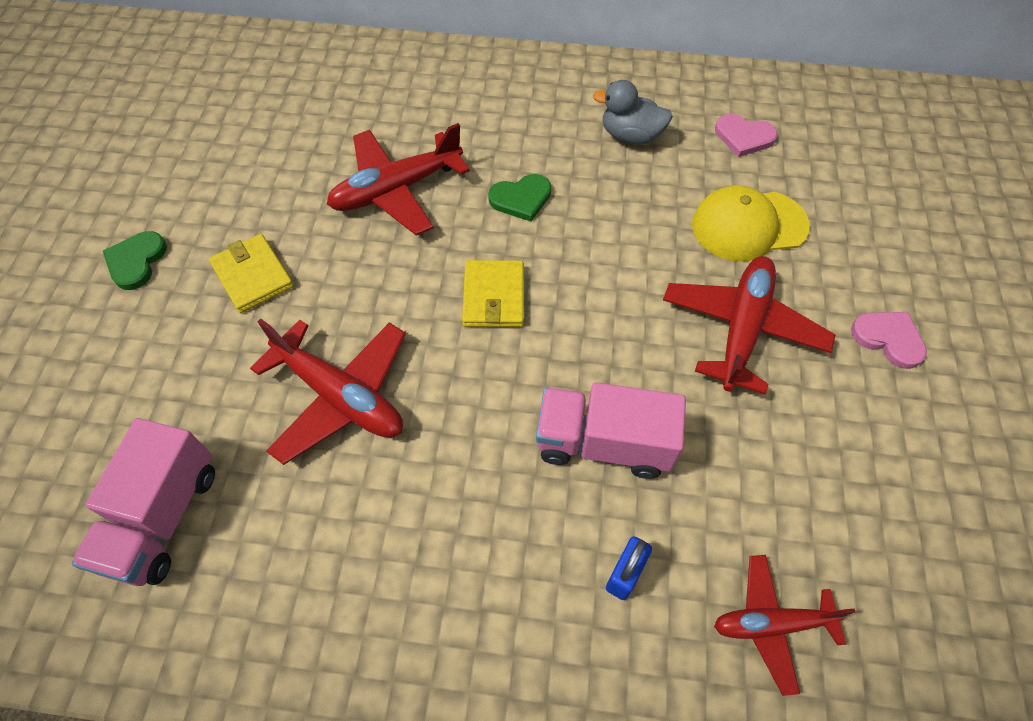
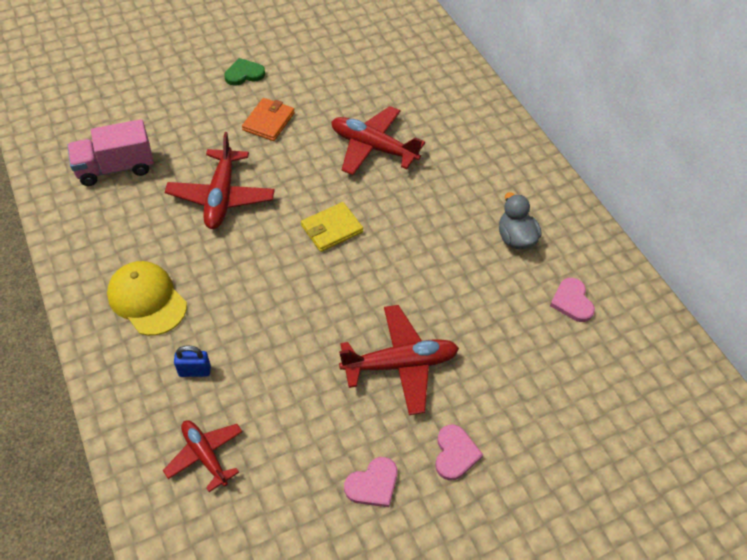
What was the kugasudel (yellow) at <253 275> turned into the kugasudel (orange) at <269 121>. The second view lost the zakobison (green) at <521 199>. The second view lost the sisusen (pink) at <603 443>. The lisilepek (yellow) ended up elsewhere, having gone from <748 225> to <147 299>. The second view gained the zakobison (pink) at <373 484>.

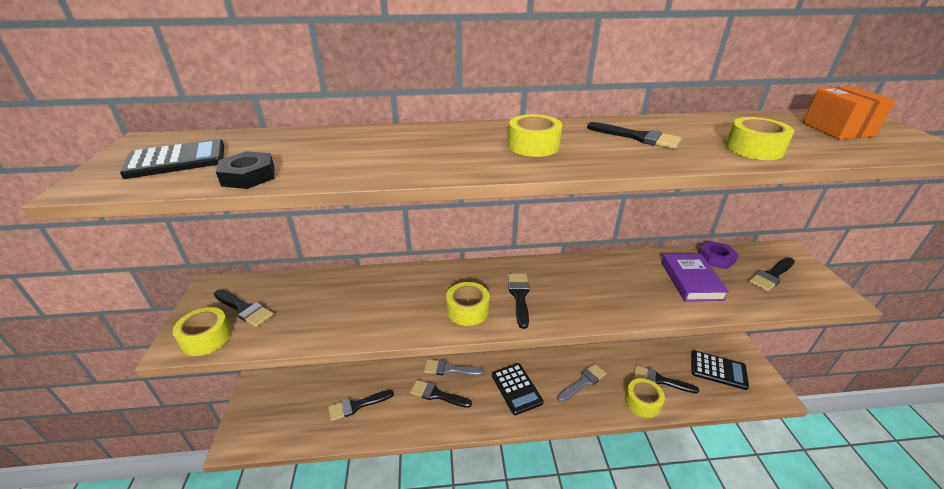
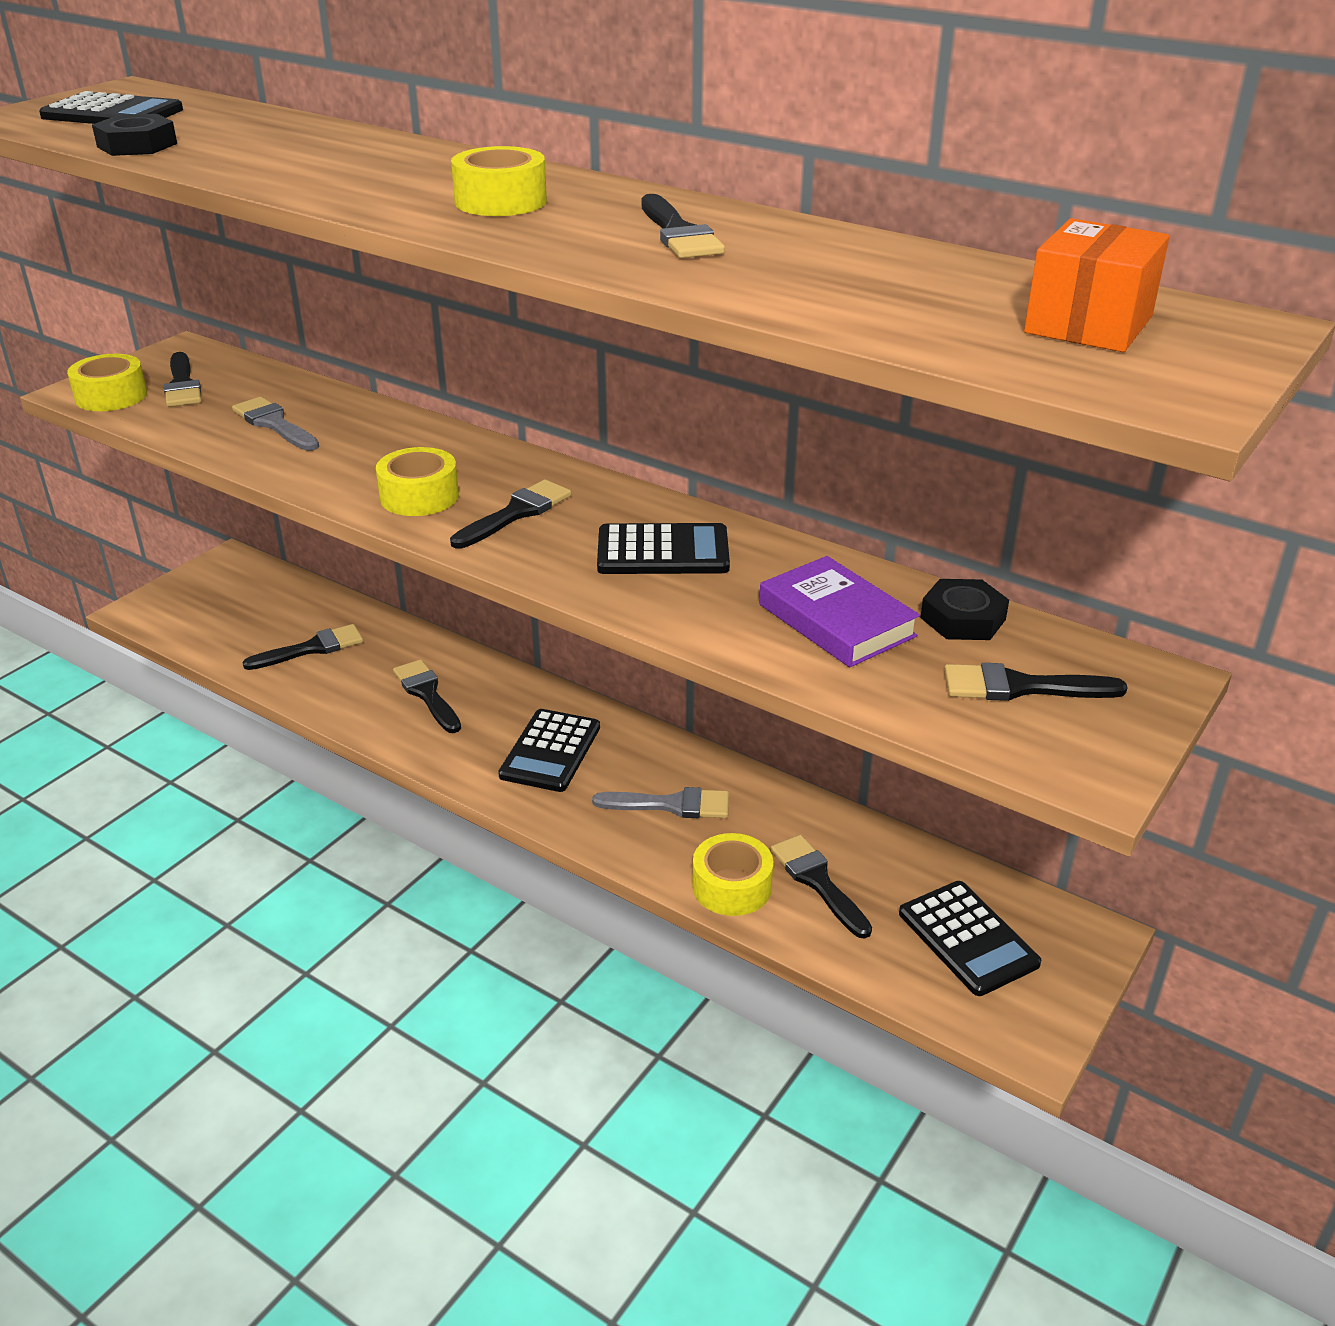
The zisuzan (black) at <357 405> ended up facing another way, 135 degrees clockwise from before. The zisuzan (grey) ended up elsewhere, having gone from <449 369> to <274 424>. The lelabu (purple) at <691 280> ended up facing another way, 75 degrees counterclockwise from before. What was the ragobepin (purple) at <716 258> turned into the ragobepin (black) at <963 618>. The second view lost the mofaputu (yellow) at <754 149>. The second view gained the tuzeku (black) at <663 551>.

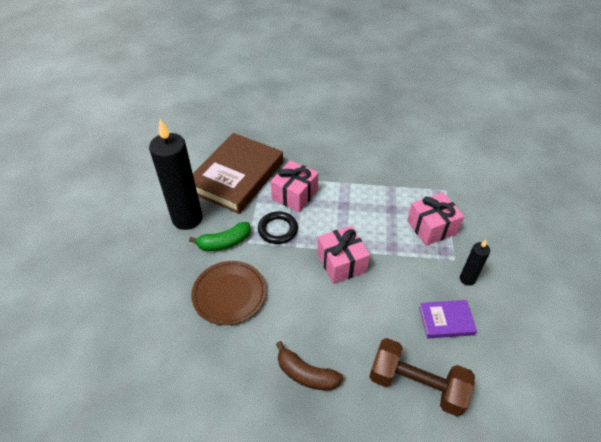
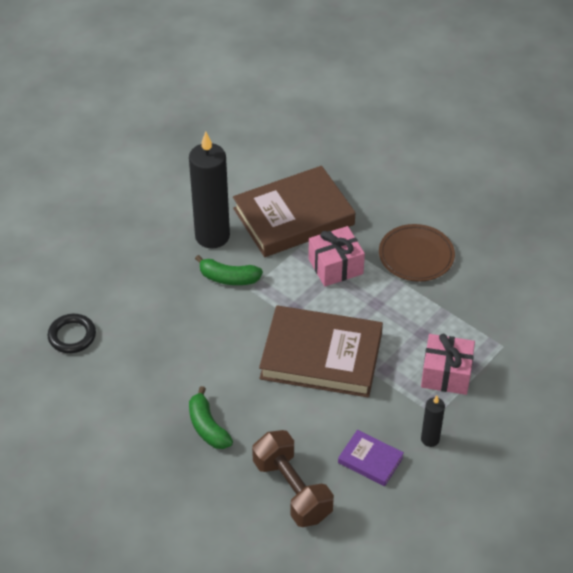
The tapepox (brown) ended up elsewhere, having gone from <229 294> to <416 256>. The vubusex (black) ended up elsewhere, having gone from <278 229> to <72 336>. What was the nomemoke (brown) at <306 374> turned into the nomemoke (green) at <207 427>. Where the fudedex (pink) stood at <341 263>, the lelabu (brown) came to stand at <321 356>.

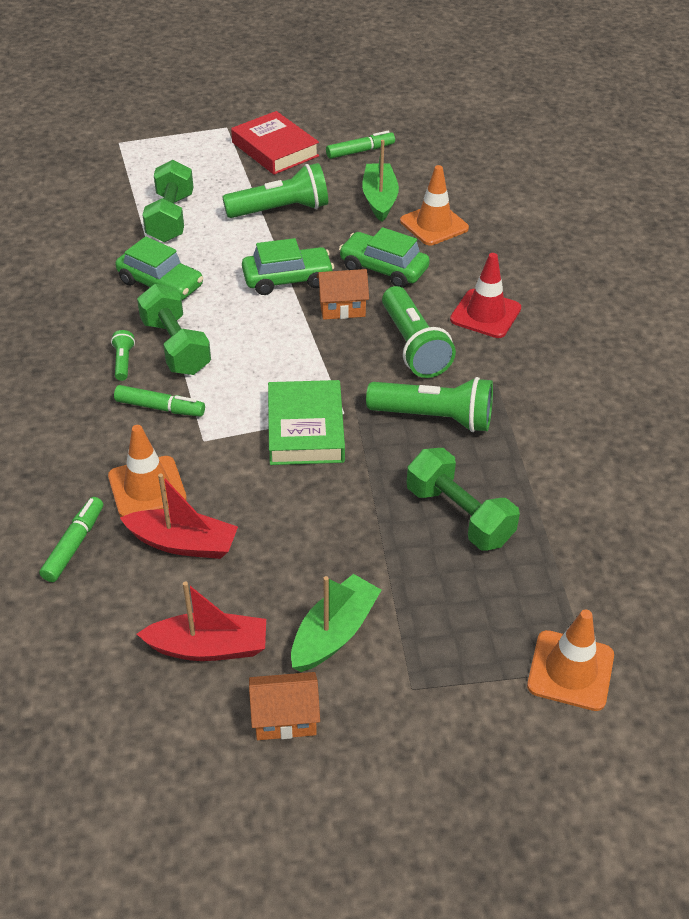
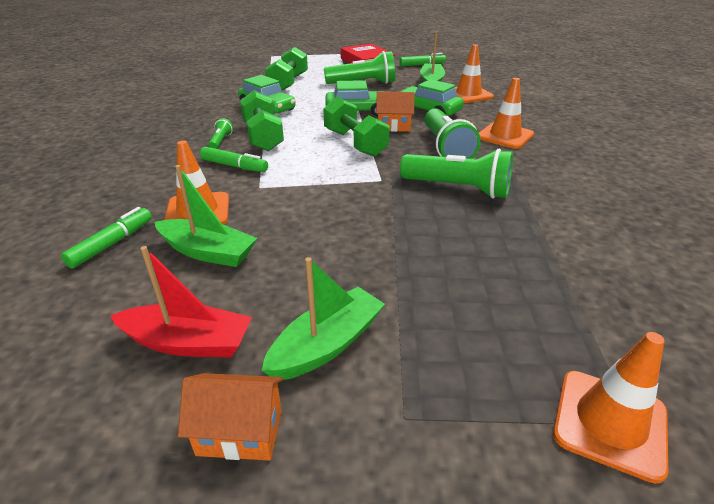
What was the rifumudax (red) at <183 543> turned into the rifumudax (green) at <208 252>. The second view lost the lelabu (green) at <305 429>. The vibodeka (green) ended up elsewhere, having gone from <459 515> to <355 143>. What was the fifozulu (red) at <485 314> turned into the fifozulu (orange) at <505 136>.

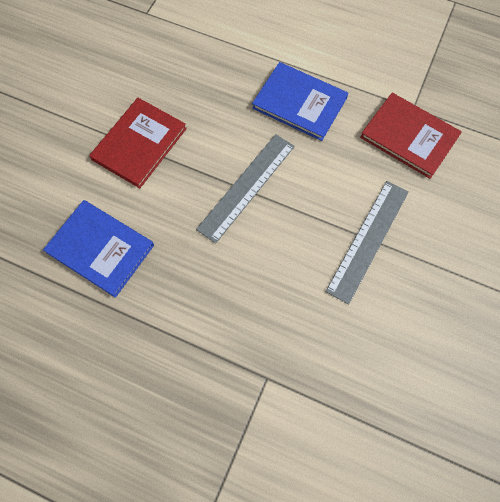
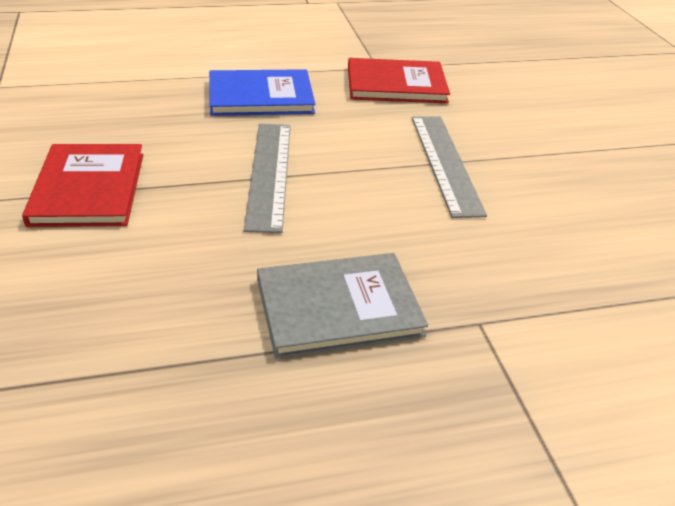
The second view lost the lelabu (blue) at <100 249>. The second view gained the lelabu (grey) at <338 307>.

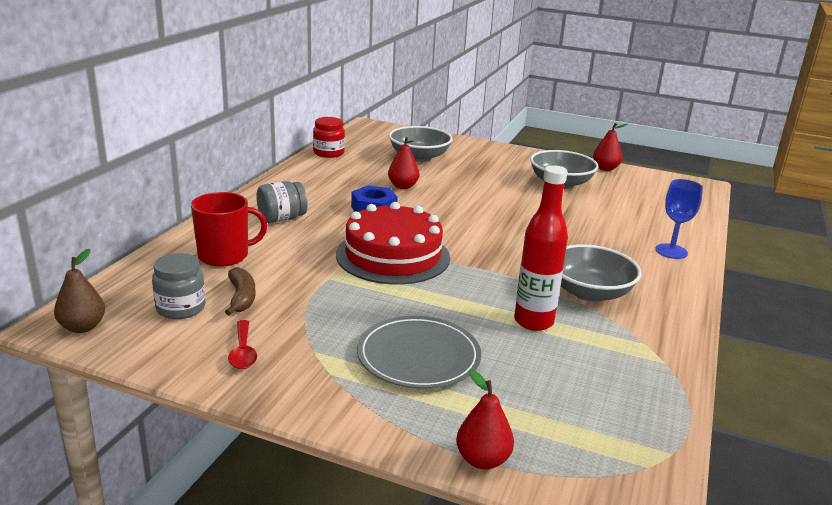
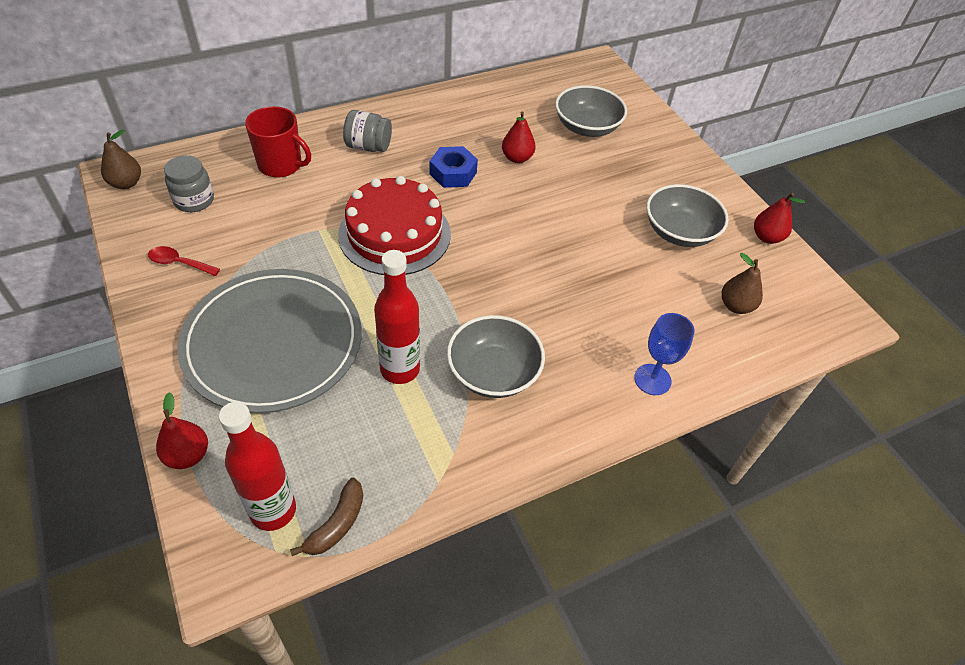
The nomemoke (brown) ended up elsewhere, having gone from <241 298> to <337 524>. The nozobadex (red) at <243 352> ended up facing another way, 75 degrees clockwise from before. The second view lost the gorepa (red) at <328 153>. The size of the tapepox (grey) at <418 356> changed by a factor of 1.59. The second view gained the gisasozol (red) at <273 510>. The second view gained the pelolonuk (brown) at <736 306>.

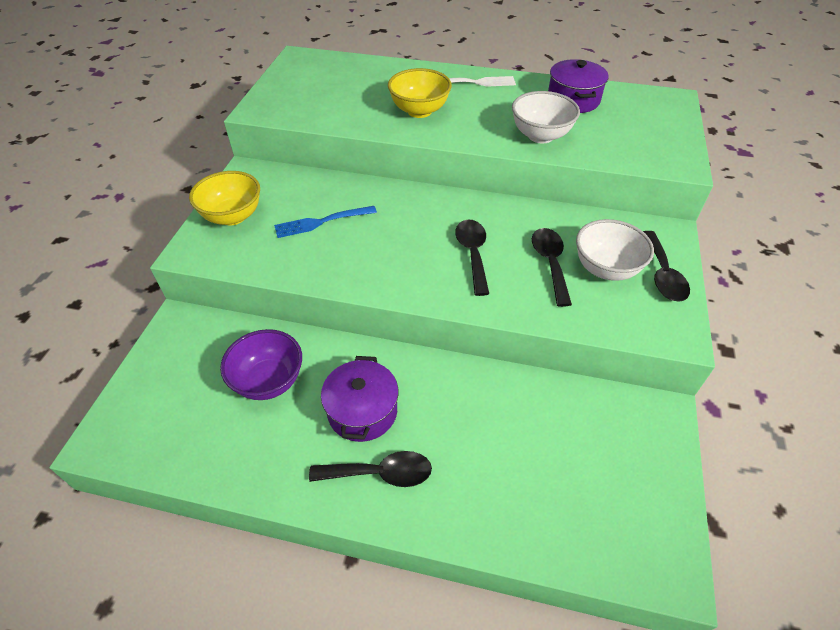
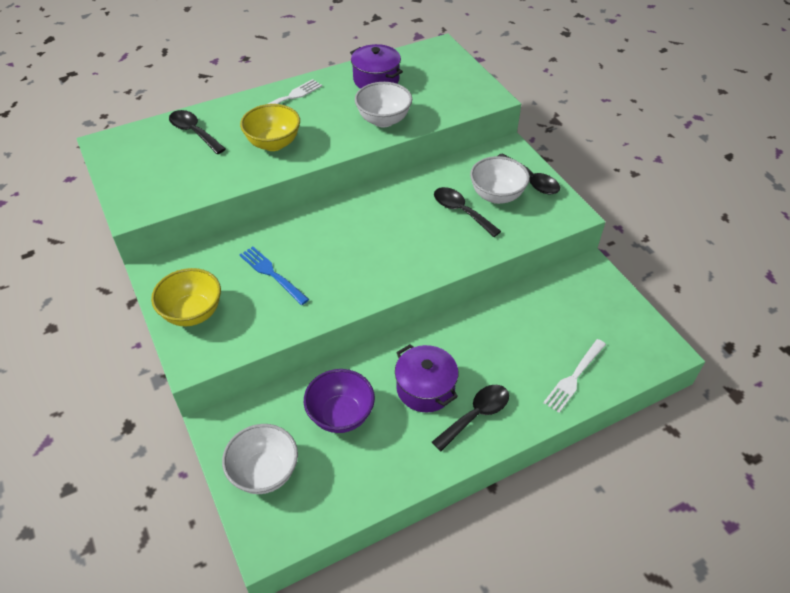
The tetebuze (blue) at <322 222> ended up facing another way, 105 degrees clockwise from before. The nozobadex (black) ended up elsewhere, having gone from <472 254> to <194 132>. The second view gained the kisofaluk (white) at <264 472>. The second view gained the tetebuze (white) at <574 377>.

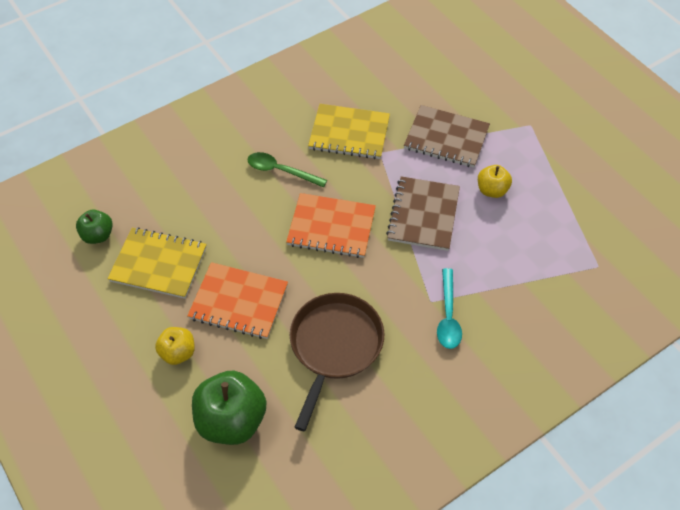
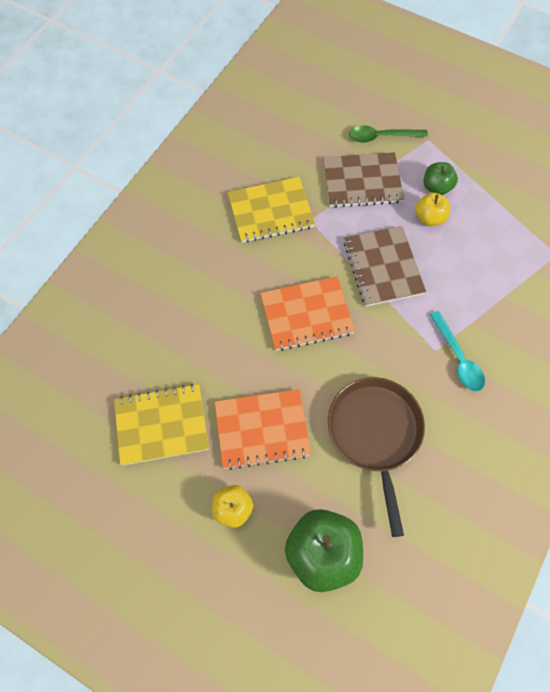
The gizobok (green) ended up elsewhere, having gone from <98 235> to <436 187>. The nozobadex (green) ended up elsewhere, having gone from <281 171> to <381 137>.

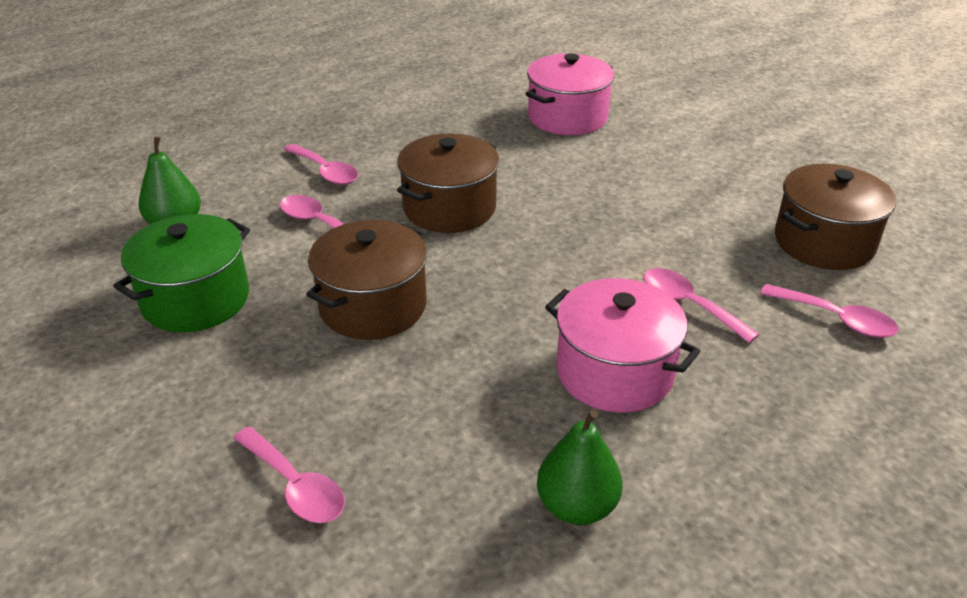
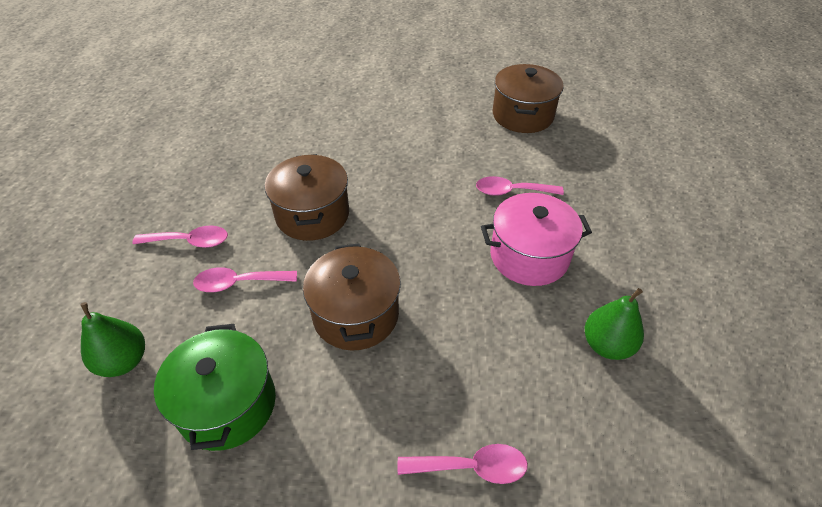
The second view lost the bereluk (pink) at <567 117>. The second view lost the nozobadex (pink) at <835 319>.

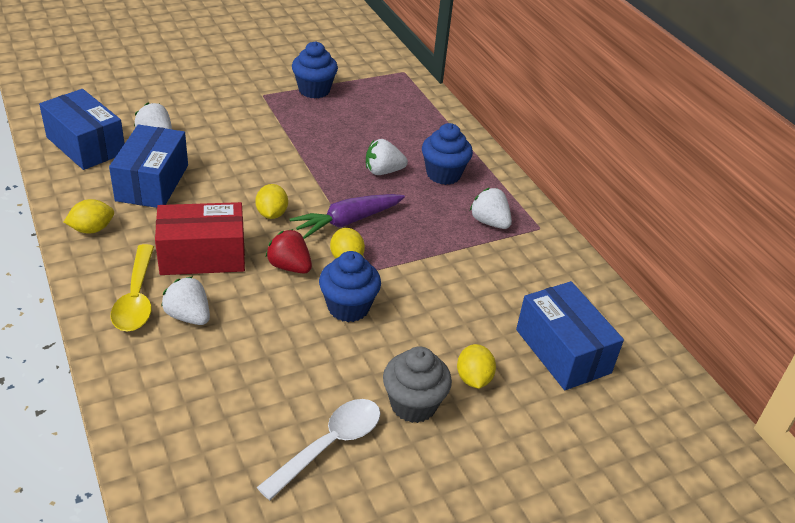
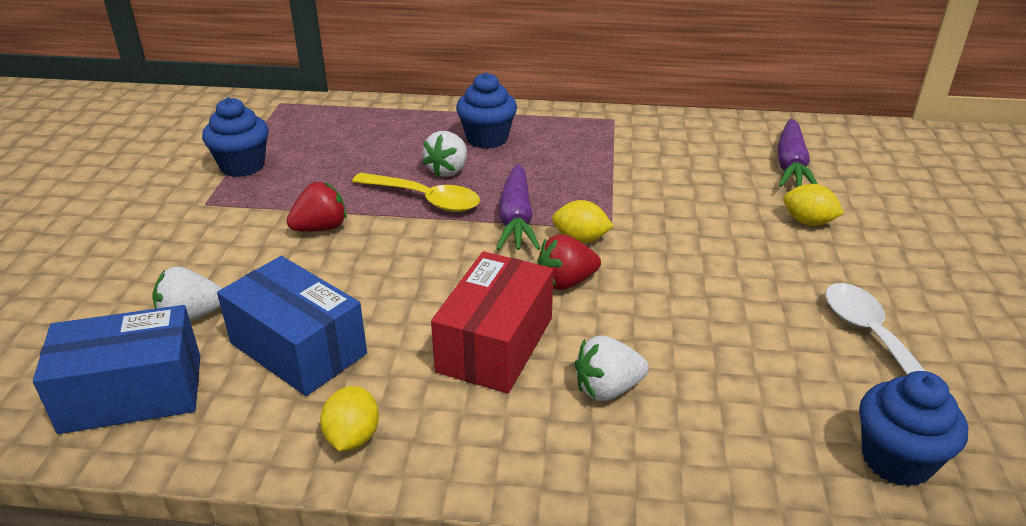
The nozobadex (yellow) ended up elsewhere, having gone from <136 298> to <425 199>. The second view lost the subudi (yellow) at <272 214>. The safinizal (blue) ended up elsewhere, having gone from <348 307> to <896 460>. The second view lost the safinizal (grey) at <413 404>. The second view lost the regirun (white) at <489 222>. Where the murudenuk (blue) stood at <562 351>, the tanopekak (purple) came to stand at <791 165>. The second view gained the regirun (red) at <321 228>.

